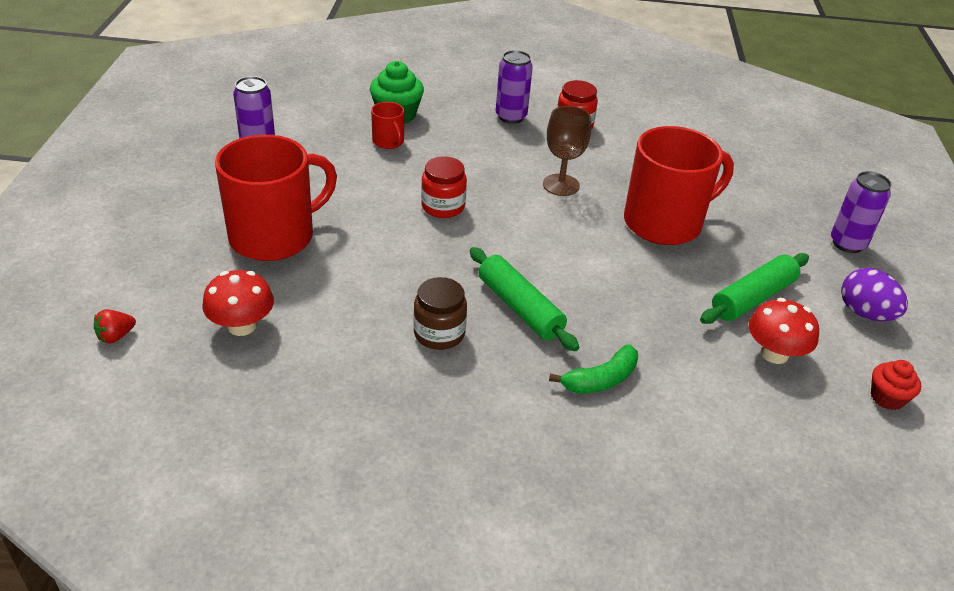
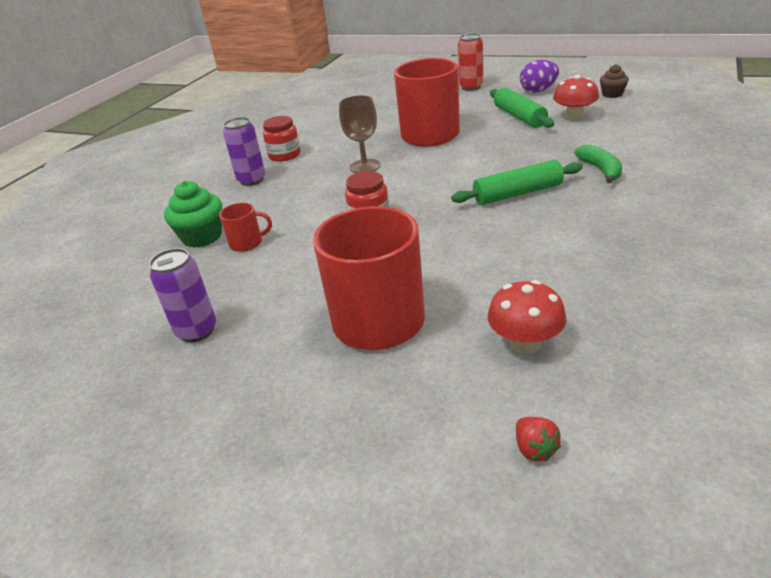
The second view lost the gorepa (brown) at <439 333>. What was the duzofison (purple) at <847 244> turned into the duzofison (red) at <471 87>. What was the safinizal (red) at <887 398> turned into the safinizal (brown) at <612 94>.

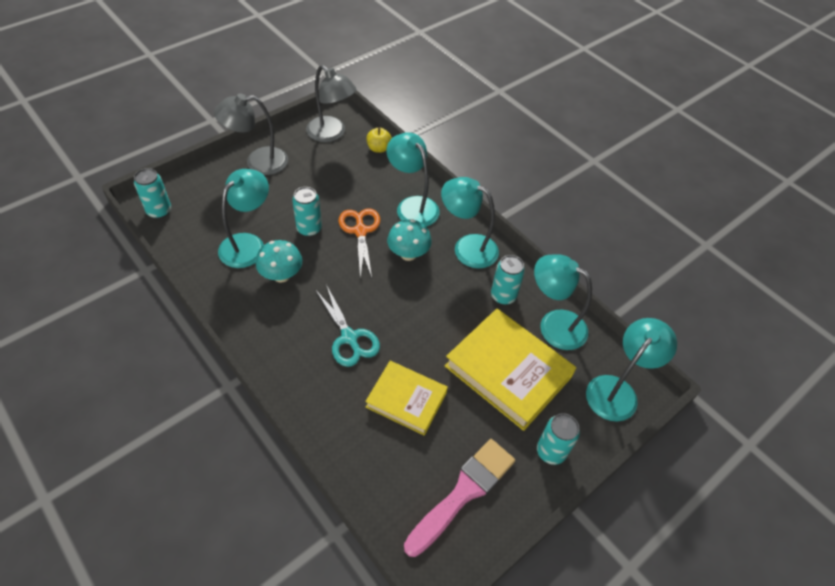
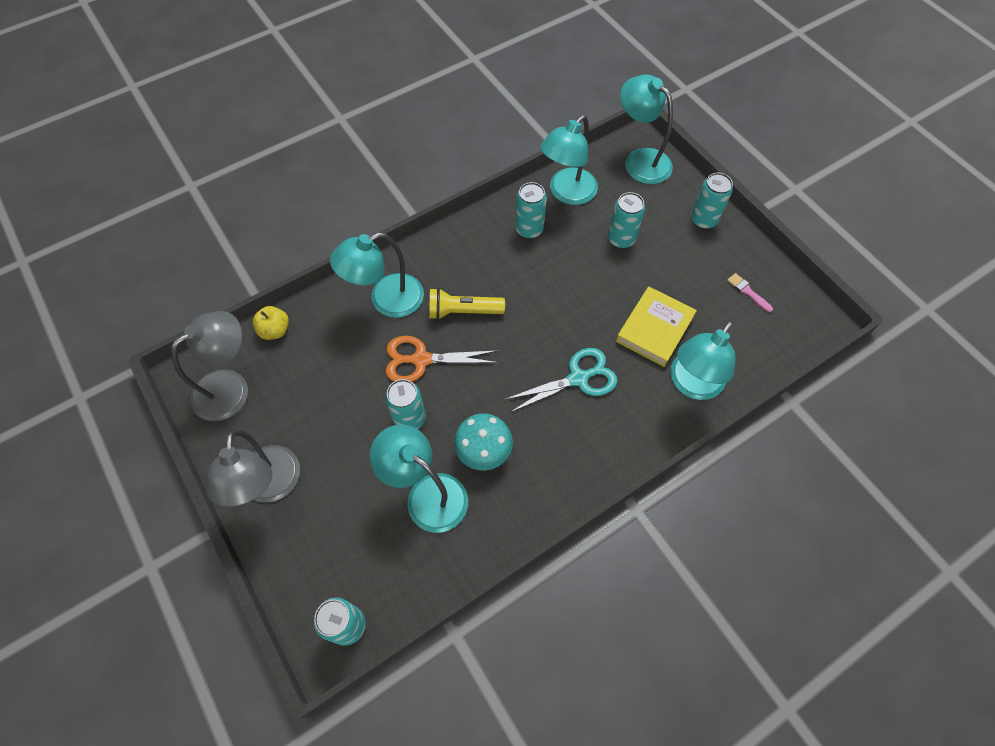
Where the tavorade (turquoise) stood at <408 254>, the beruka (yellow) came to stand at <463 311>. The size of the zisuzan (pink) at <463 493> changed by a factor of 0.40. The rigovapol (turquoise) ended up elsewhere, having gone from <467 247> to <691 384>. Where the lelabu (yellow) stood at <508 371>, the duzofison (turquoise) came to stand at <621 239>.

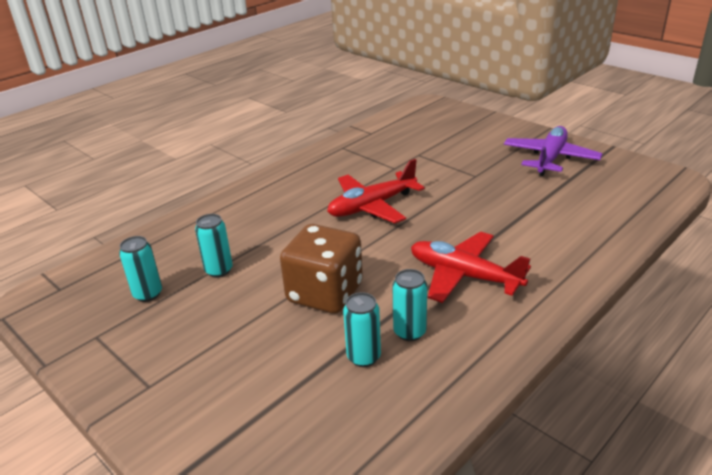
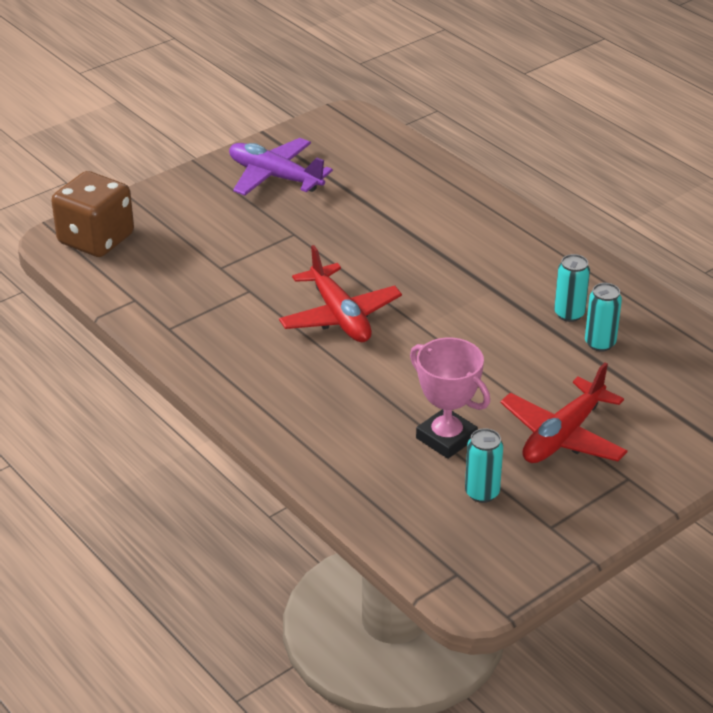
Where the duzofison (turquoise) stood at <219 270>, the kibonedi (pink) came to stand at <446 438>. The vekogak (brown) ended up elsewhere, having gone from <325 293> to <96 239>. The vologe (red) ended up elsewhere, having gone from <464 276> to <563 435>.

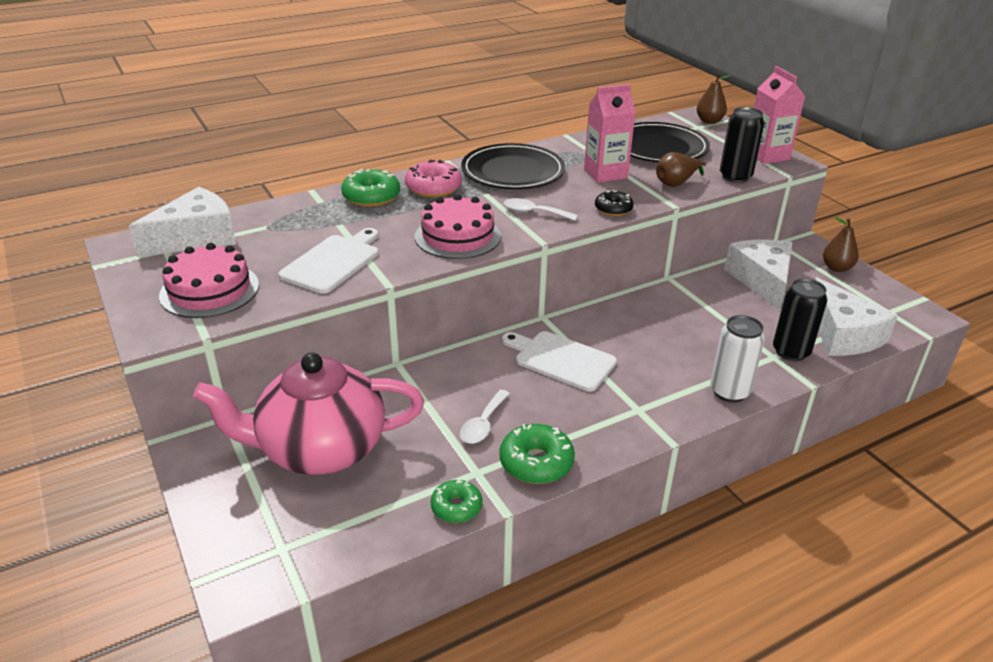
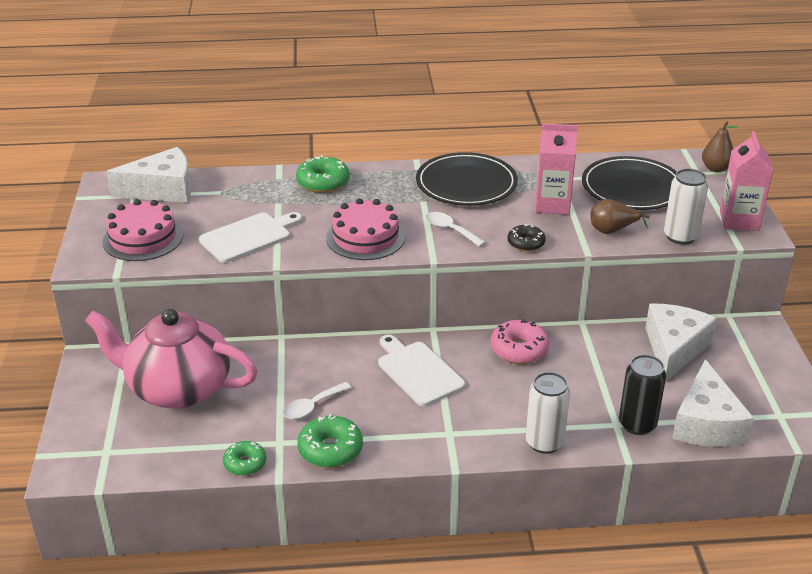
The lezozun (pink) ended up elsewhere, having gone from <433 188> to <519 349>. What was the duzofison (black) at <735 177> turned into the duzofison (white) at <680 237>. The second view lost the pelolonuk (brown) at <836 268>.

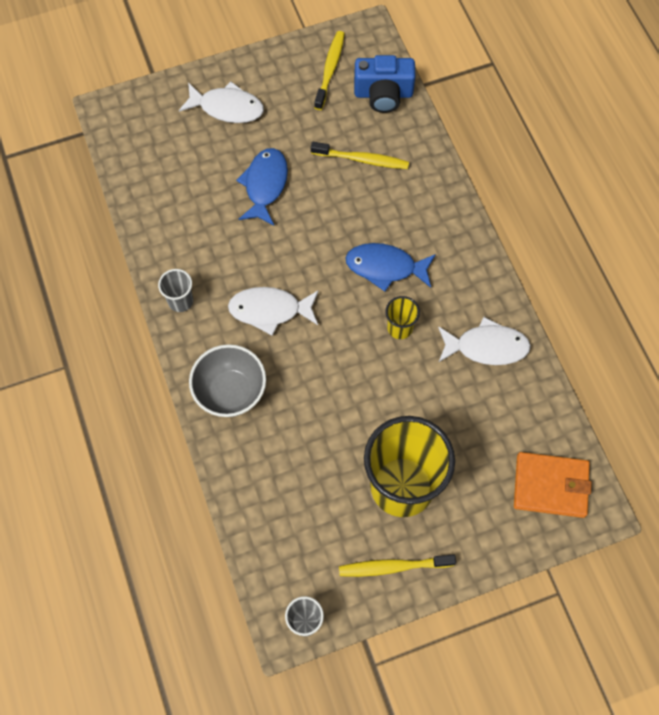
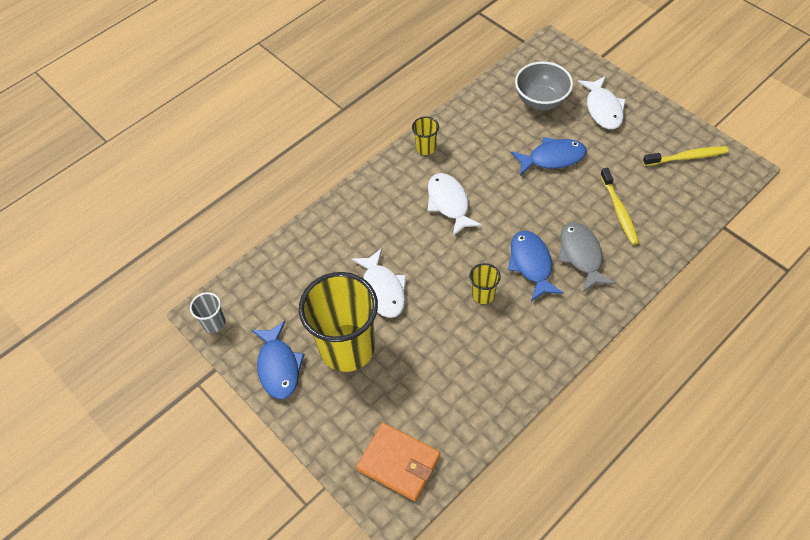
What was the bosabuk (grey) at <180 301> turned into the bosabuk (yellow) at <426 148>. The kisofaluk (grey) ended up elsewhere, having gone from <230 392> to <541 101>. Where the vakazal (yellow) stood at <393 567>, the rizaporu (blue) came to stand at <278 366>. The second view lost the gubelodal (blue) at <383 94>. The rizaporu (white) ended up elsewhere, having gone from <486 347> to <383 290>. The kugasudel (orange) at <550 486> ended up facing another way, 45 degrees counterclockwise from before. The second view gained the rizaporu (grey) at <581 255>.

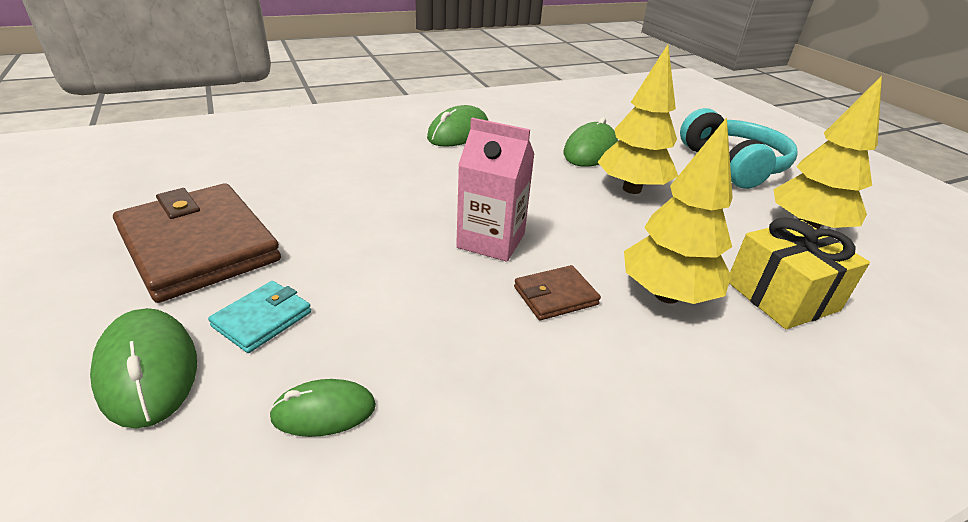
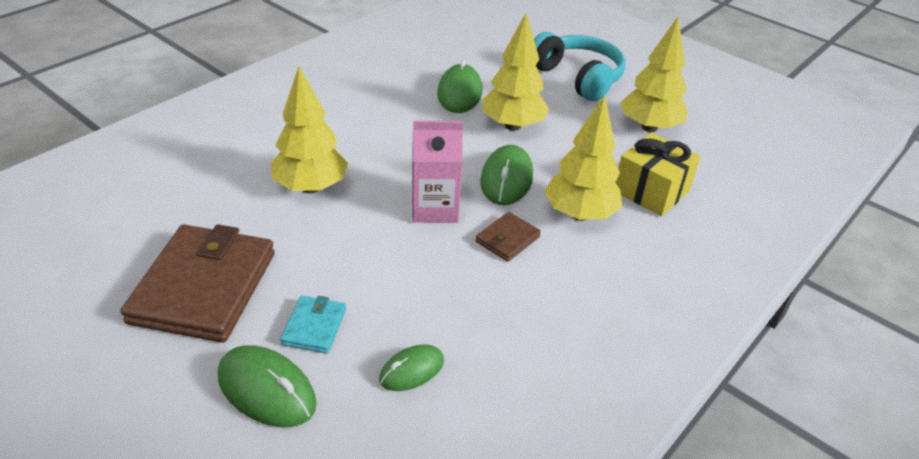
The kugasudel (brown) at <198 246> ended up facing another way, 75 degrees clockwise from before. The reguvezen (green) ended up elsewhere, having gone from <458 133> to <506 179>. The second view gained the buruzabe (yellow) at <310 187>.

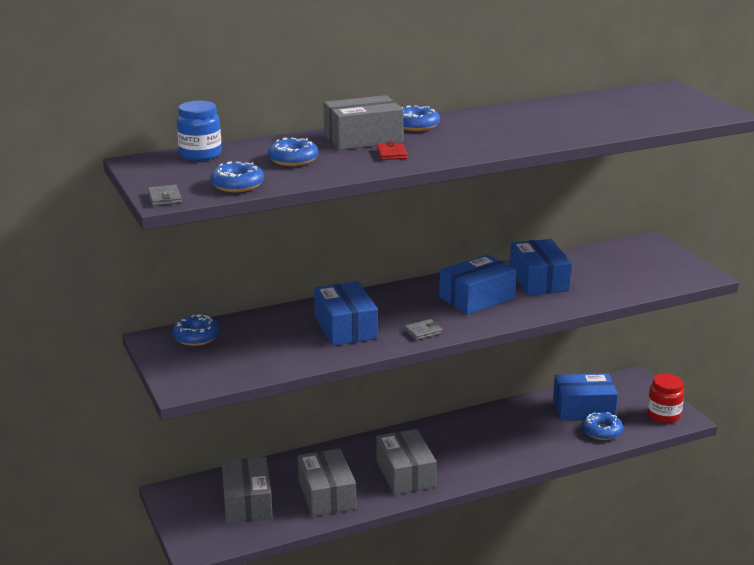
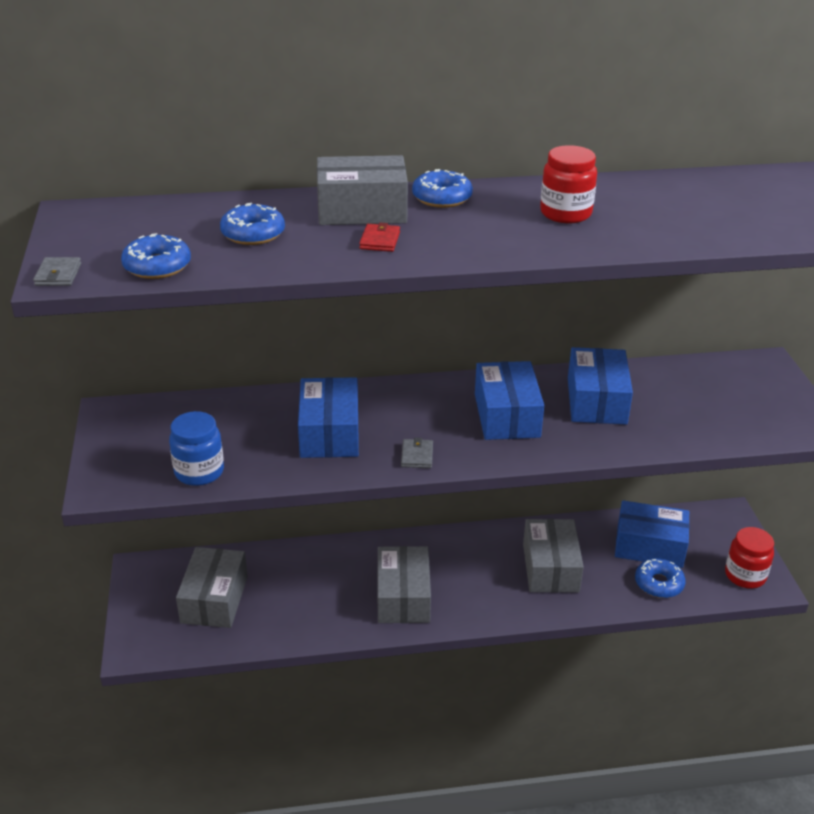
The second view lost the lezozun (blue) at <196 337>. The gorepa (blue) ended up elsewhere, having gone from <200 155> to <199 472>. The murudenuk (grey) ended up elsewhere, having gone from <327 494> to <550 567>. The kugasudel (grey) at <423 332> ended up facing another way, 75 degrees counterclockwise from before. The murudenuk (blue) at <477 298> ended up facing another way, 75 degrees counterclockwise from before. The second view gained the gorepa (red) at <565 213>.

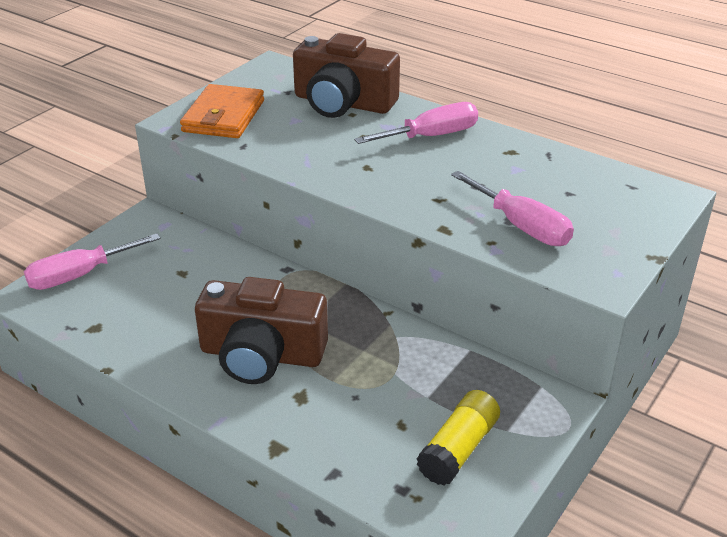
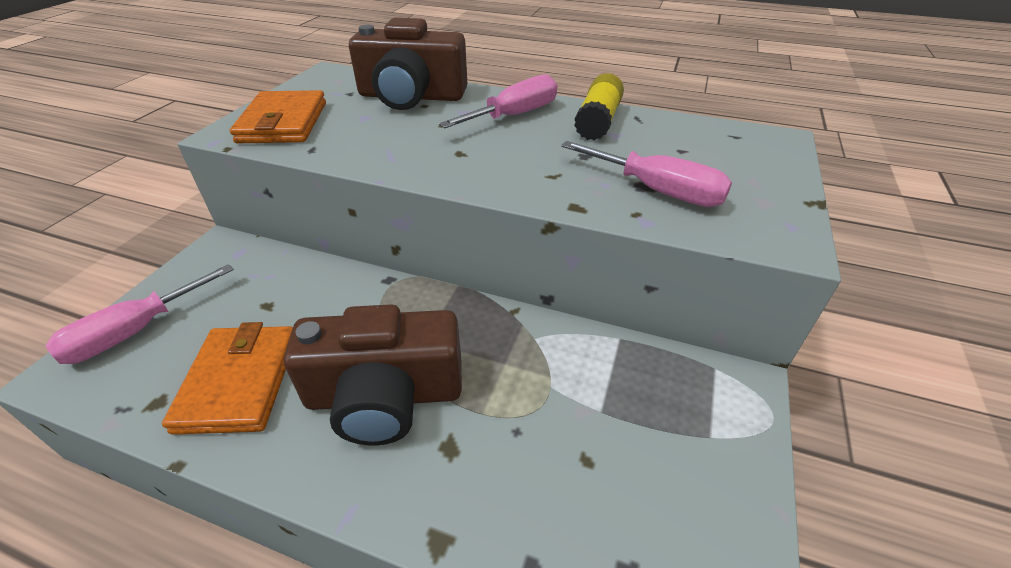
The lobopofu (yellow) ended up elsewhere, having gone from <458 449> to <598 121>. The second view gained the kugasudel (orange) at <239 381>.

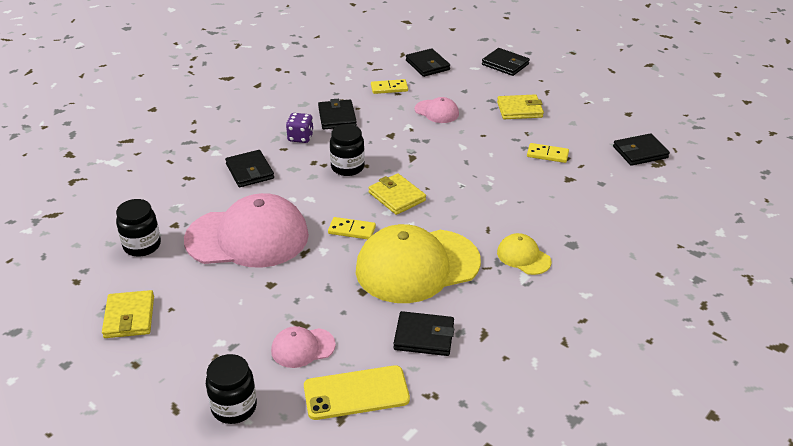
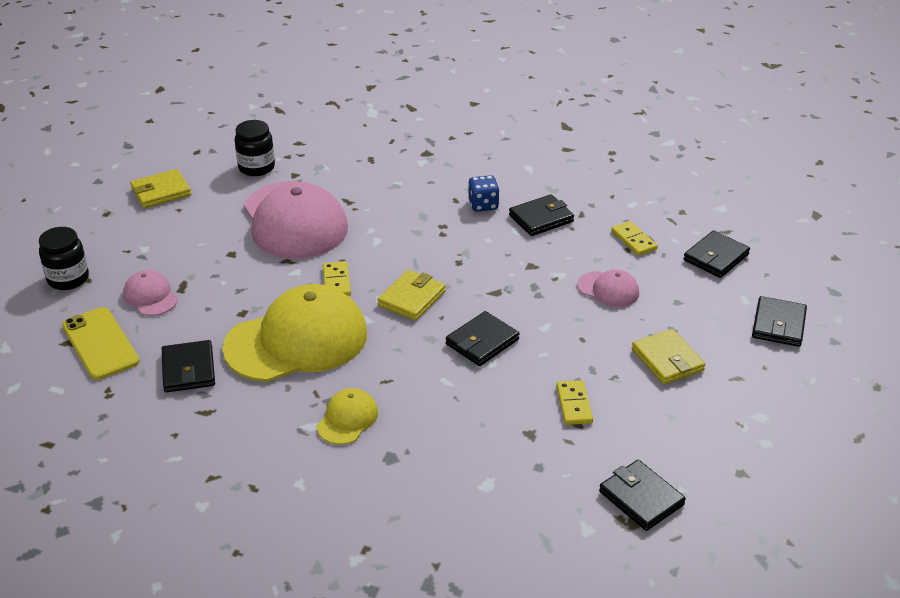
The kugasudel (black) ended up elsewhere, having gone from <250 171> to <482 342>. What was the vekogak (purple) at <300 137> turned into the vekogak (blue) at <483 205>. The second view lost the gorepa (black) at <347 167>. The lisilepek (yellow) at <417 266> ended up facing another way, 105 degrees clockwise from before. The lisilepek (pink) at <437 111> ended up facing another way, 75 degrees counterclockwise from before.

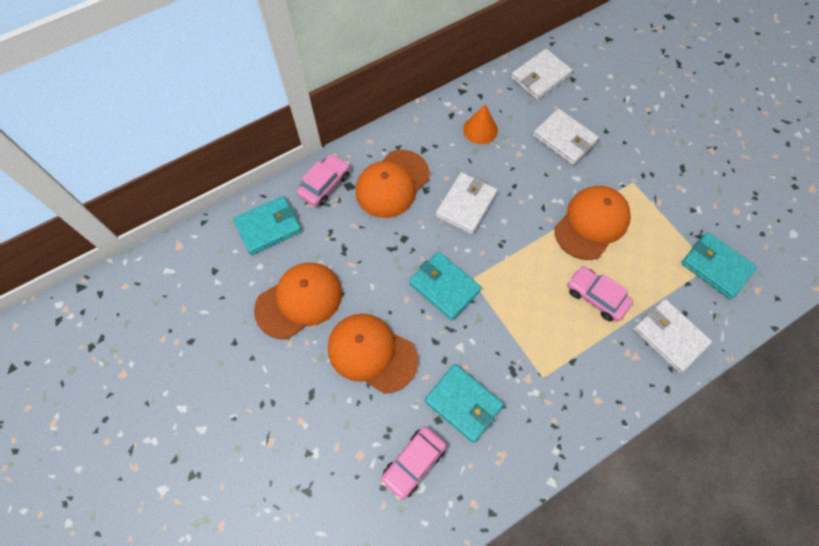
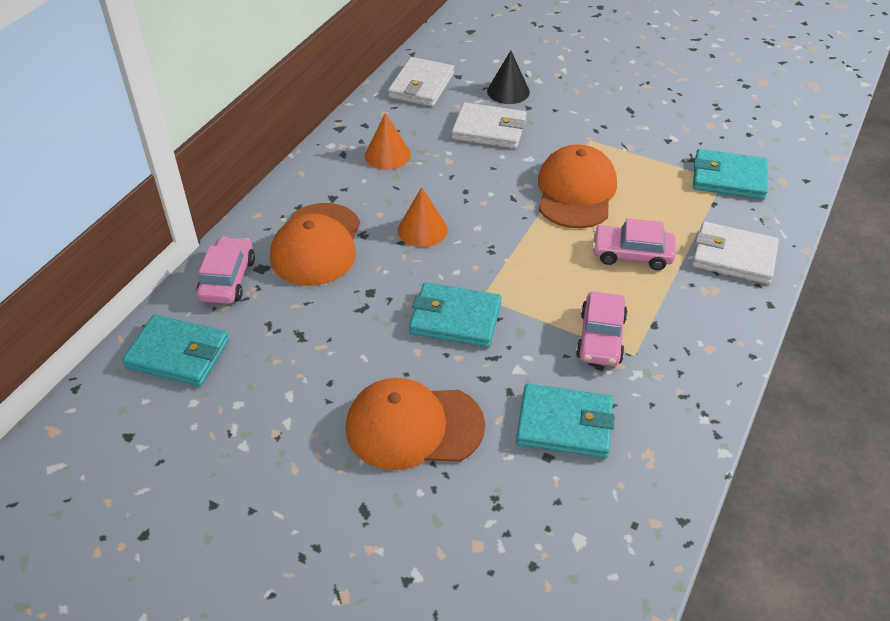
The kugasudel (turquoise) at <268 227> ended up facing another way, 75 degrees clockwise from before. The second view lost the lisilepek (orange) at <299 301>. The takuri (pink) ended up elsewhere, having gone from <413 463> to <601 338>. Where the kugasudel (white) stood at <466 205>, the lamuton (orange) came to stand at <422 230>. The second view gained the lamuton (black) at <508 91>.

